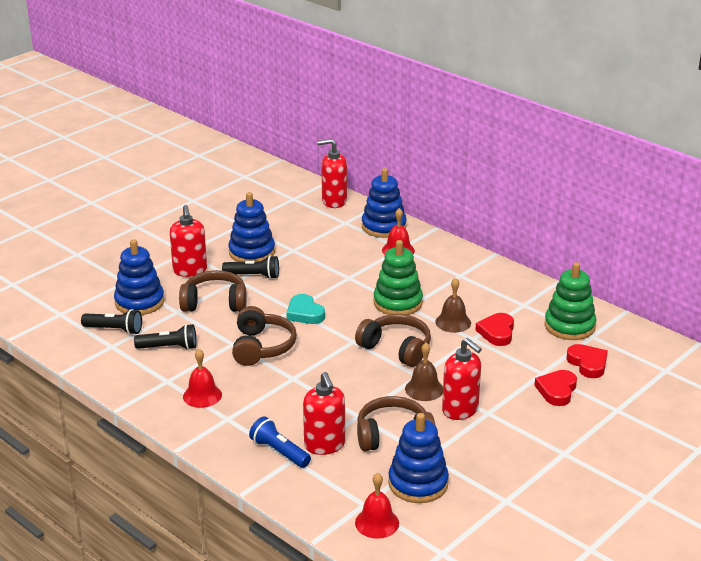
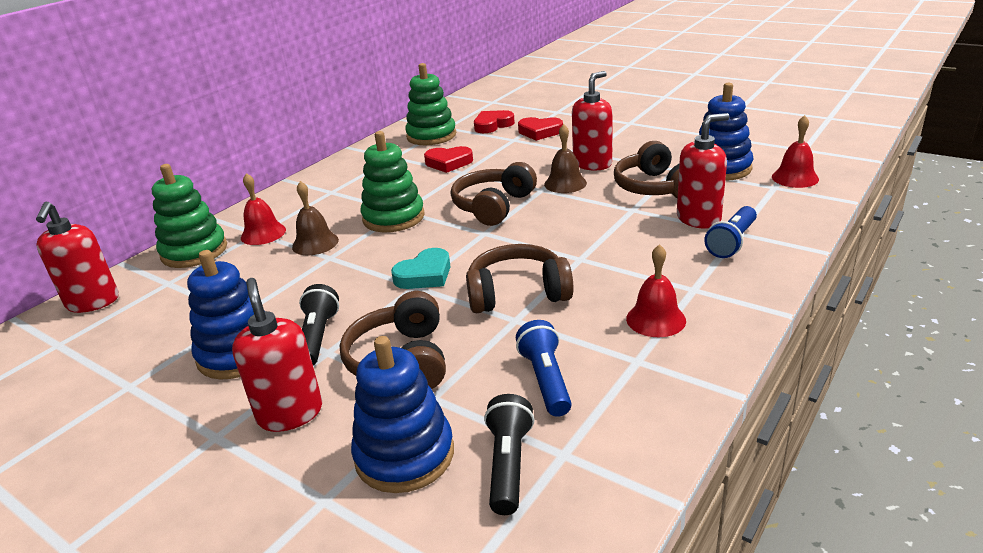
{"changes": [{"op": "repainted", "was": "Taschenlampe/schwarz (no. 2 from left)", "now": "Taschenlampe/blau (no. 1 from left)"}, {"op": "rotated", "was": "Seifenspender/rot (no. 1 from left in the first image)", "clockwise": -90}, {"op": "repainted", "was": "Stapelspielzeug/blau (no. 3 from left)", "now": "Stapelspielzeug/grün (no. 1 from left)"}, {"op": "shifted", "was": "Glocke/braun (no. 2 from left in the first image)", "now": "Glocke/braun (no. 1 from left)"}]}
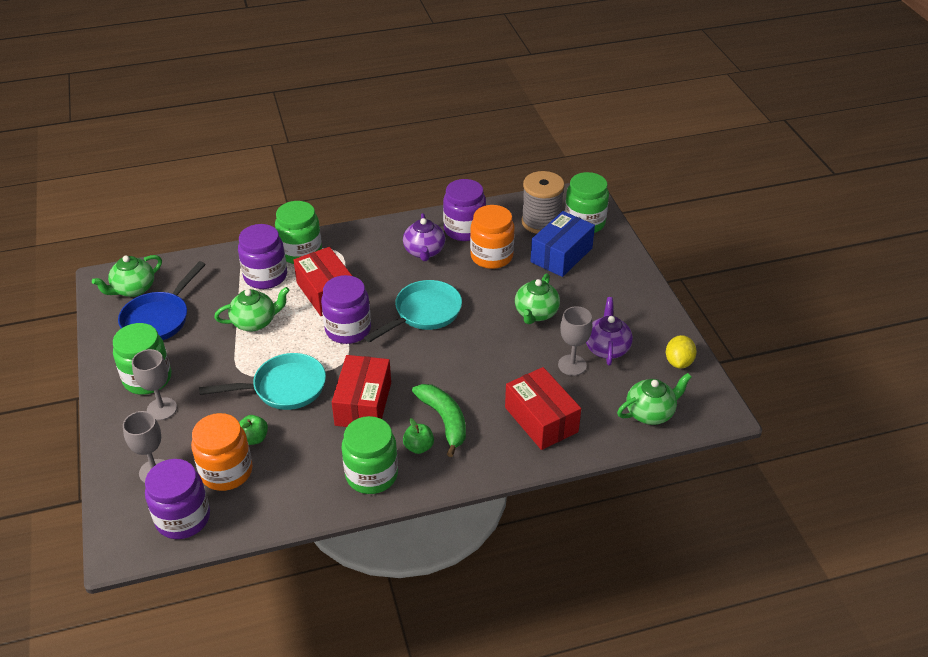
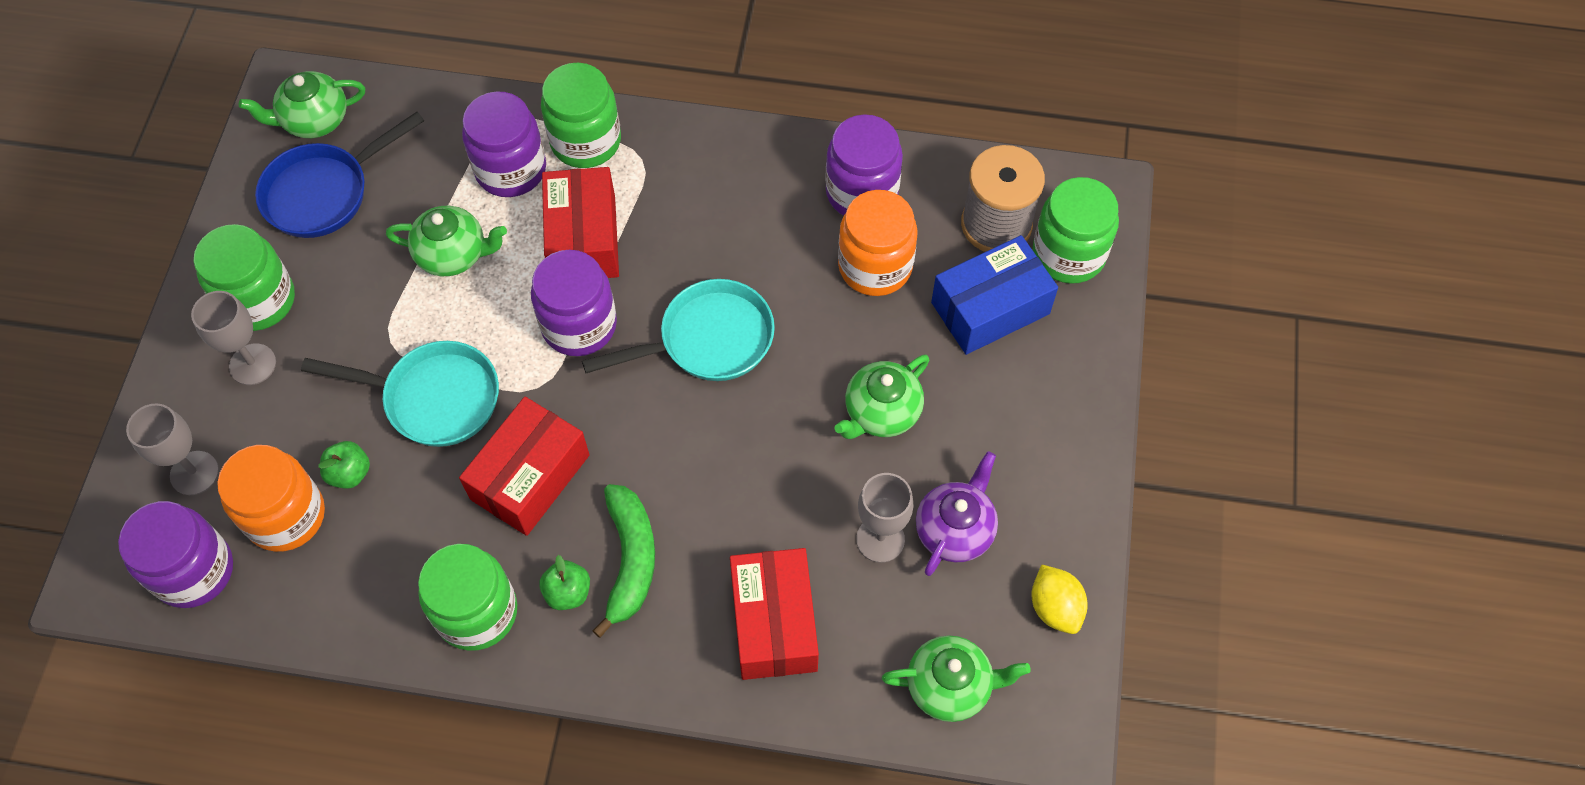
{"changes": [{"op": "gone", "was": "Teekanne/lila (no. 1 from left)"}, {"op": "rotated", "was": "Zitrone/gelb", "clockwise": -60}]}
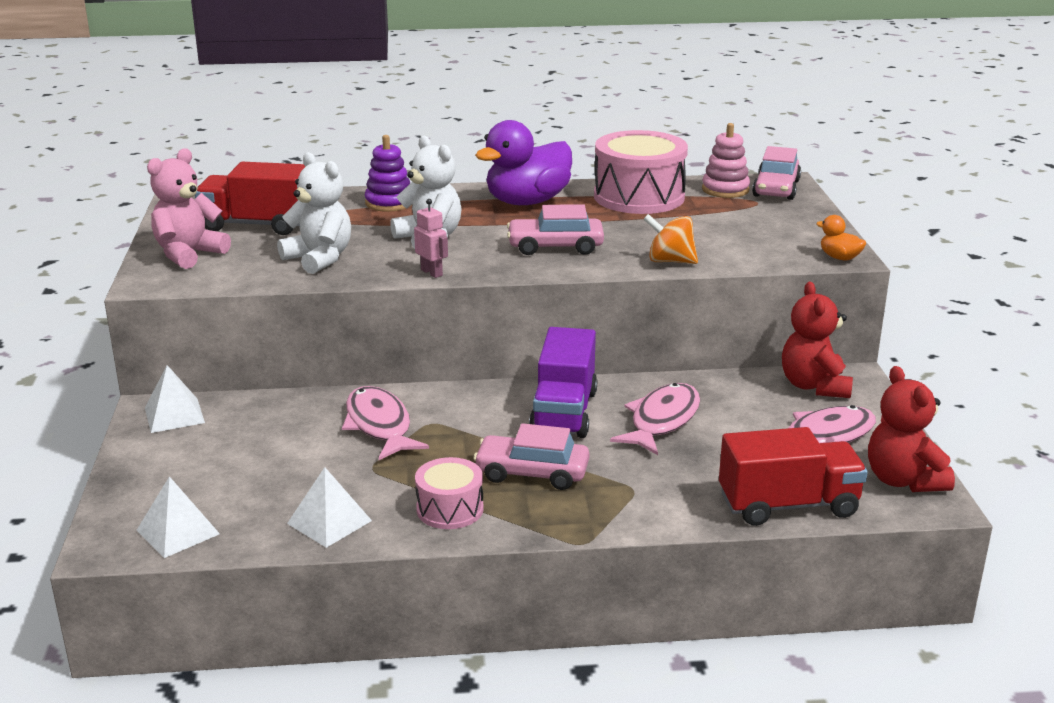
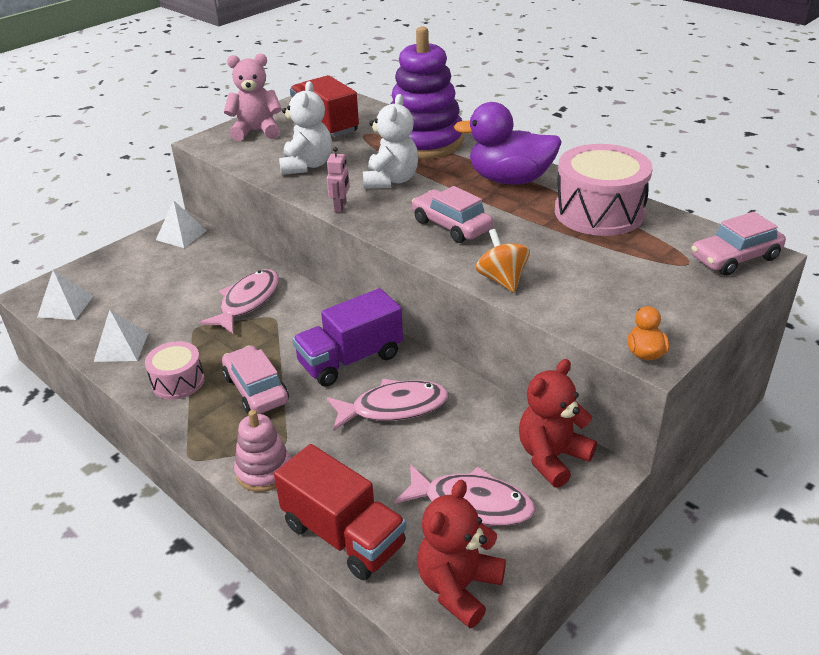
{"changes": [{"op": "scaled", "was": "Stapelspielzeug/lila", "ratio": 1.94}, {"op": "shifted", "was": "Stapelspielzeug/rosa"}]}
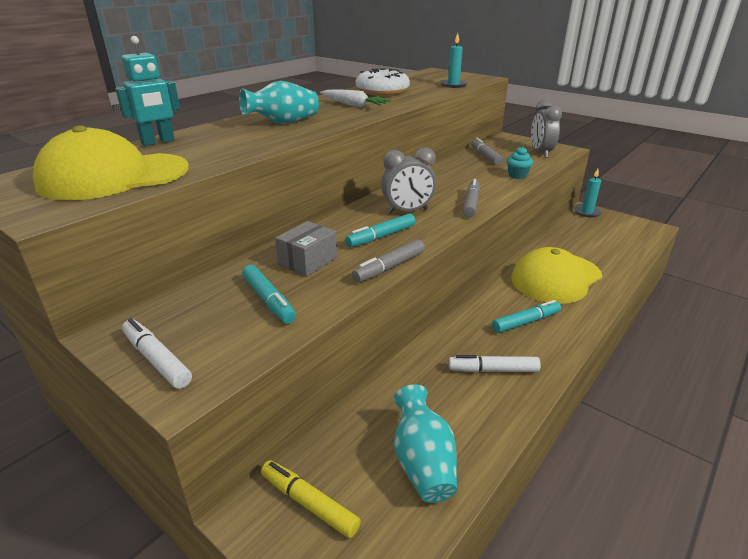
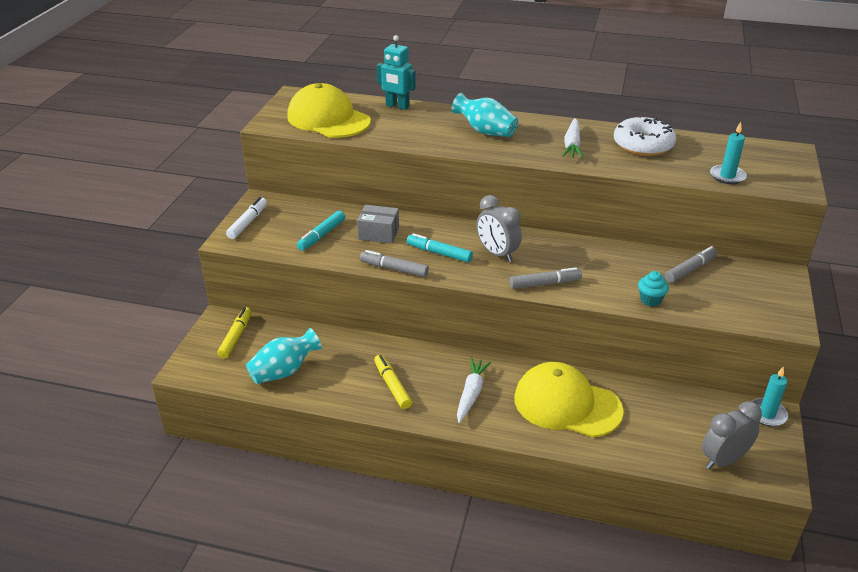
{"changes": [{"op": "repainted", "was": "Filzstift/weiß (no. 2 from left)", "now": "Filzstift/gelb (no. 2 from left)"}, {"op": "swapped", "was": "Filzstift/türkis (no. 3 from left)", "now": "Karotte/weiß (no. 1 from left)"}, {"op": "shifted", "was": "Wecker/grau (no. 2 from left)"}]}
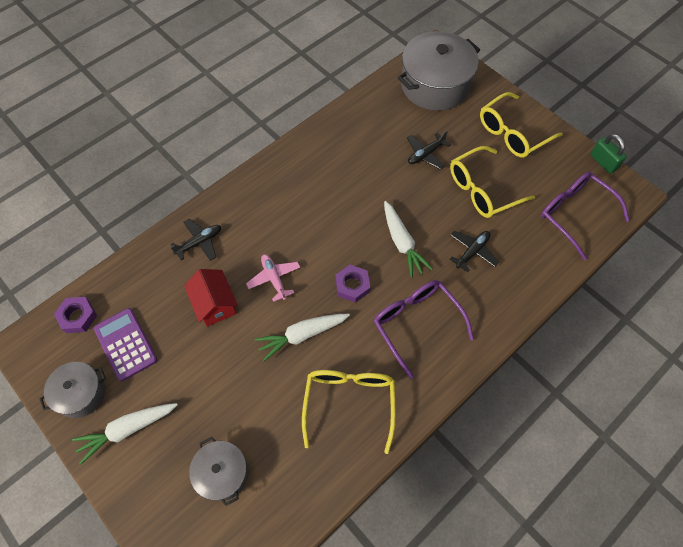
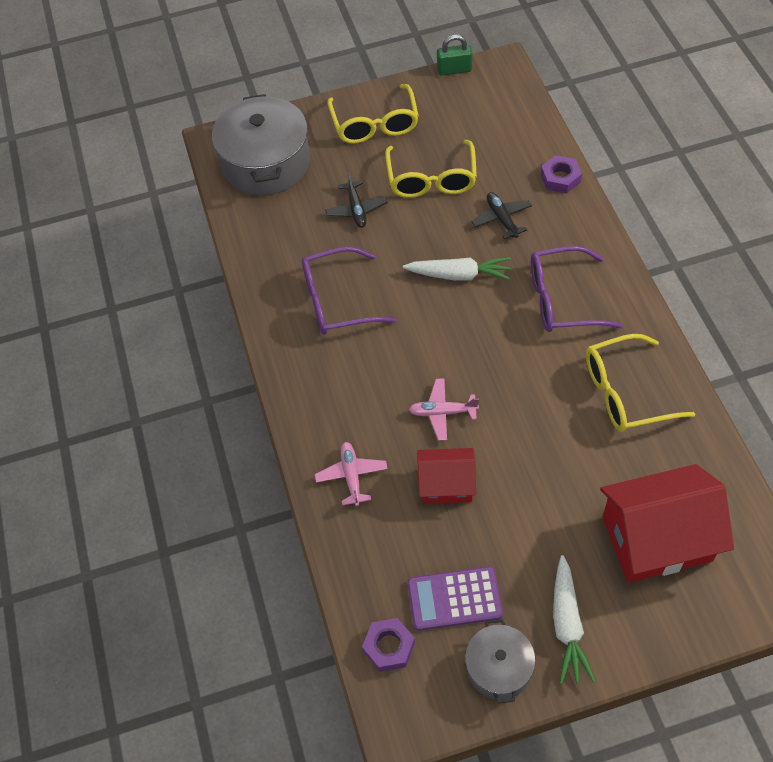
{"changes": [{"op": "repainted", "was": "Flugzeug/schwarz (no. 1 from left)", "now": "Flugzeug/rosa (no. 1 from left)"}, {"op": "swapped", "was": "Kochtopf/grau (no. 2 from left)", "now": "Haus/rot (no. 2 from left)"}, {"op": "gone", "was": "Karotte/weiß (no. 2 from left)"}, {"op": "rotated", "was": "Brille/gelb (no. 1 from left in the first image)", "clockwise": -45}, {"op": "shifted", "was": "Sechskantmutter/lila (no. 2 from left)"}, {"op": "shifted", "was": "Brille/lila (no. 2 from left in the first image)", "now": "Brille/lila (no. 1 from left)"}]}
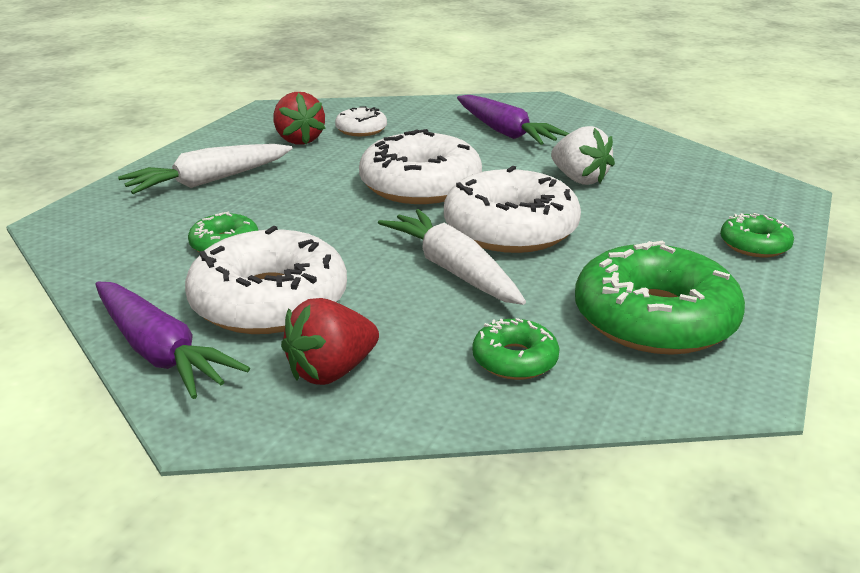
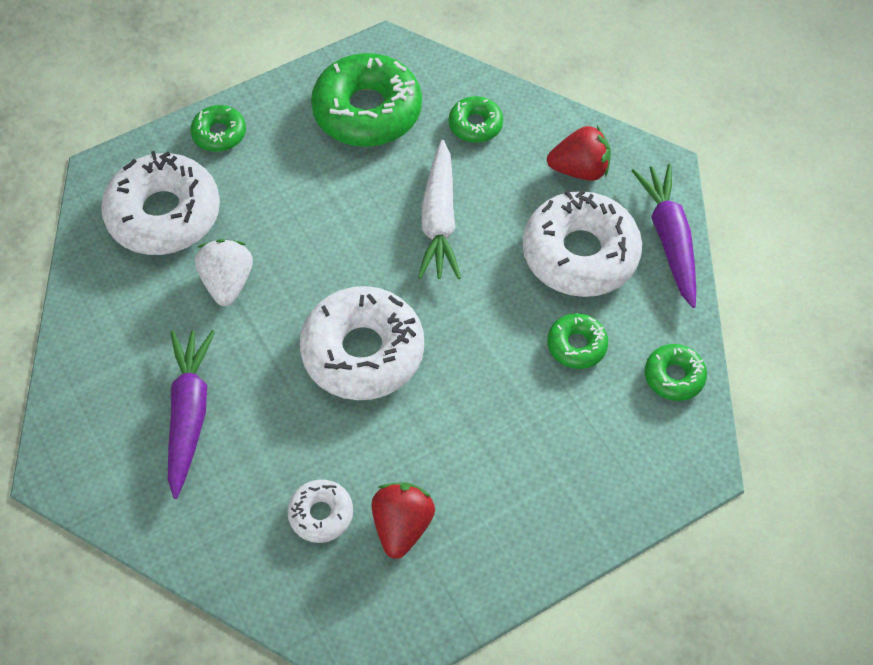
{"changes": [{"op": "gone", "was": "Karotte/weiß (no. 1 from left)"}, {"op": "shifted", "was": "Donut/weiß (no. 4 from left in the first image)", "now": "Donut/weiß (no. 1 from left)"}, {"op": "new", "now": "Donut/grün (no. 5 from left)"}]}
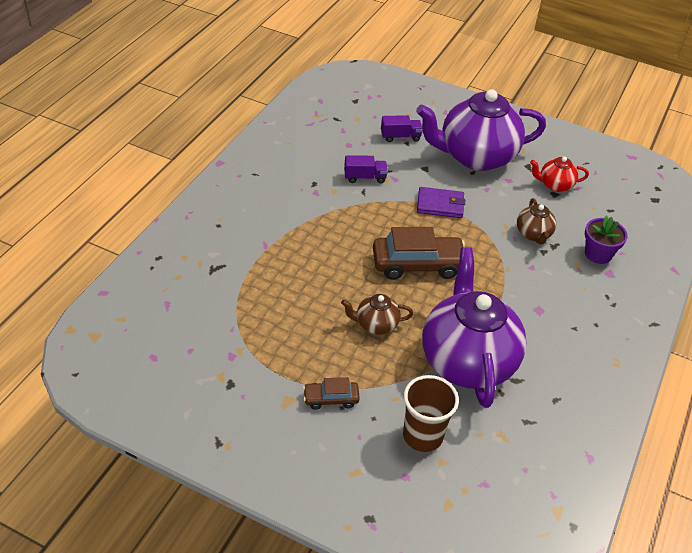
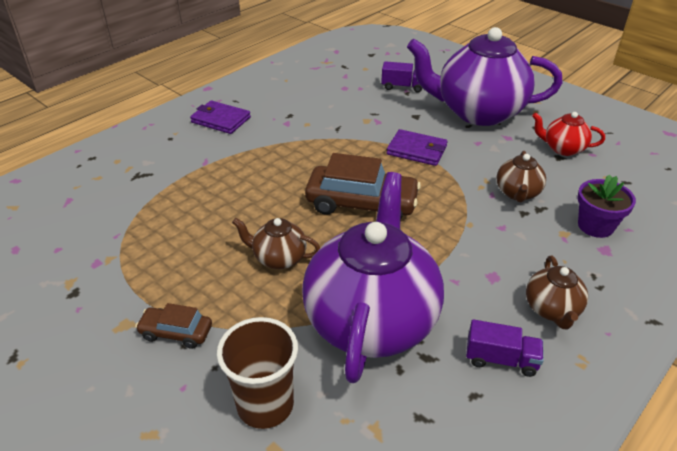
{"changes": [{"op": "shifted", "was": "Lastwagen/lila (no. 1 from left in the first image)", "now": "Lastwagen/lila (no. 2 from left)"}, {"op": "new", "now": "Geldbörse/lila (no. 1 from left)"}, {"op": "new", "now": "Teekanne/braun (no. 3 from left)"}]}
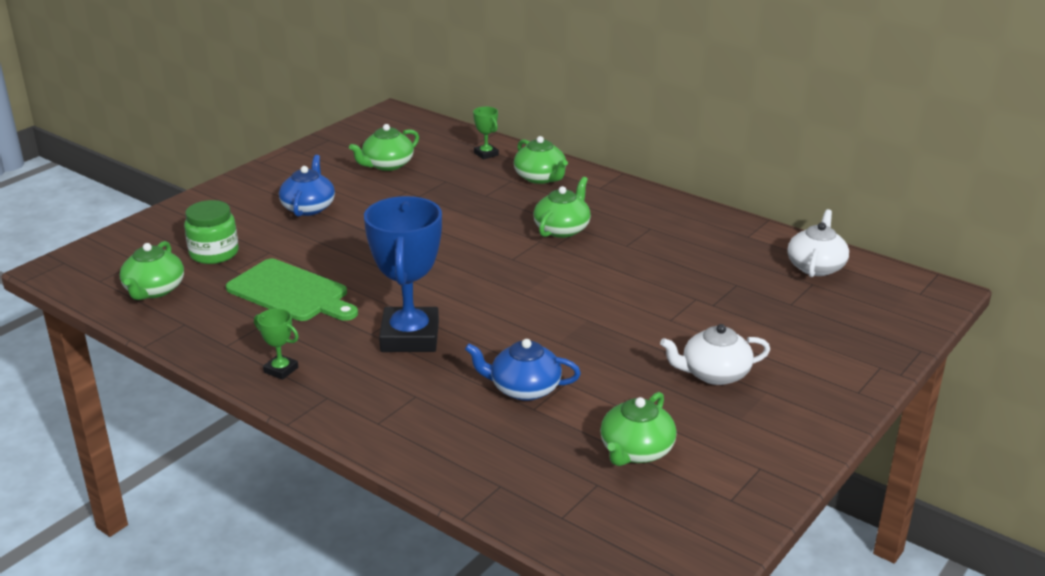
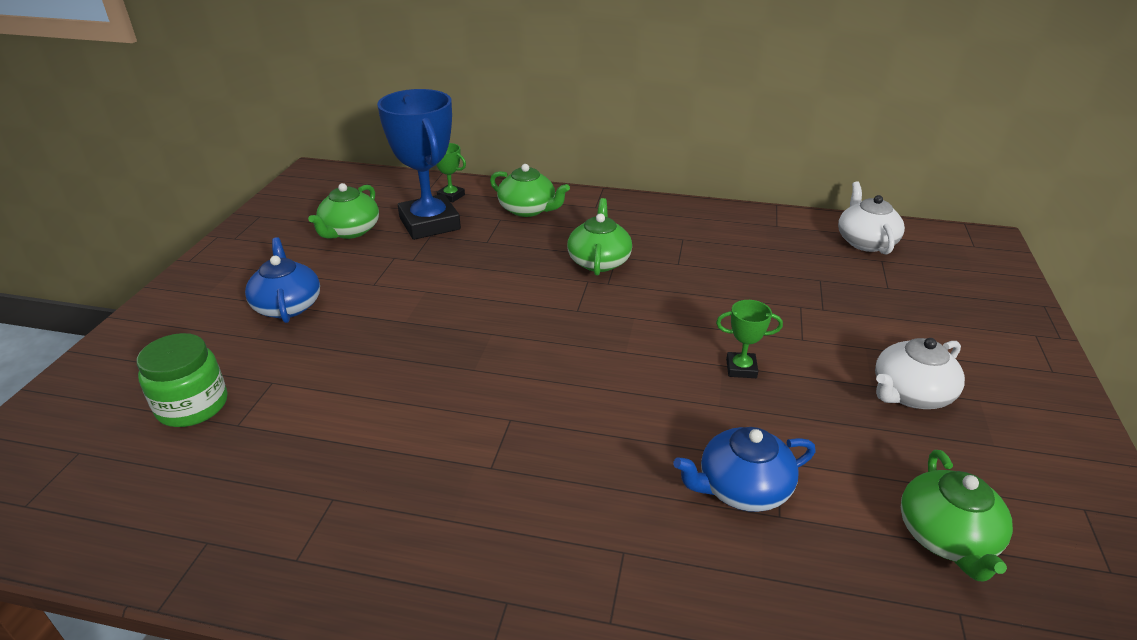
{"changes": [{"op": "gone", "was": "Teekanne/grün (no. 1 from left)"}, {"op": "gone", "was": "Schneidebrett/grün"}, {"op": "shifted", "was": "Pokal/grün (no. 1 from left in the first image)", "now": "Pokal/grün (no. 2 from left)"}, {"op": "shifted", "was": "Pokal/blau"}]}
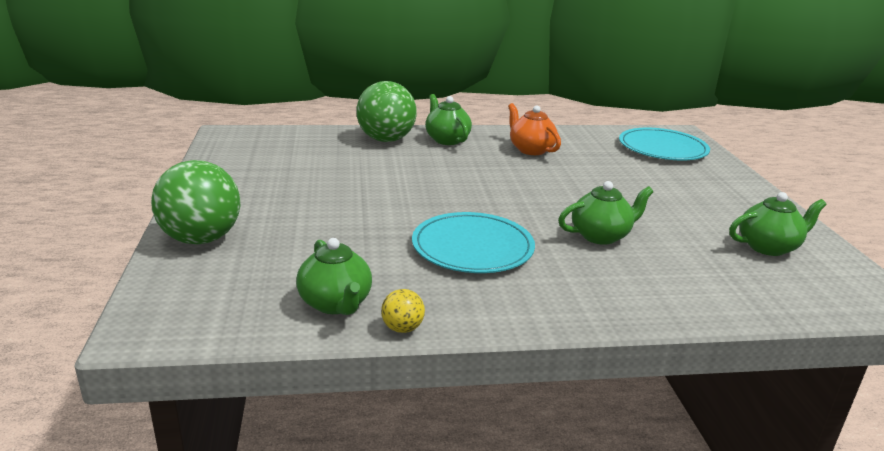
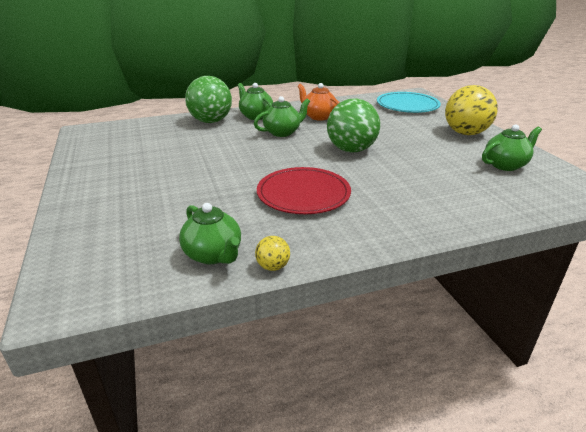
{"changes": [{"op": "shifted", "was": "Ball/grün (no. 1 from left in the first image)", "now": "Ball/grün (no. 2 from left)"}, {"op": "repainted", "was": "Teller/türkis (no. 1 from left)", "now": "Teller/rot"}, {"op": "shifted", "was": "Teekanne/grün (no. 3 from left)"}, {"op": "new", "now": "Ball/gelb (no. 2 from left)"}]}
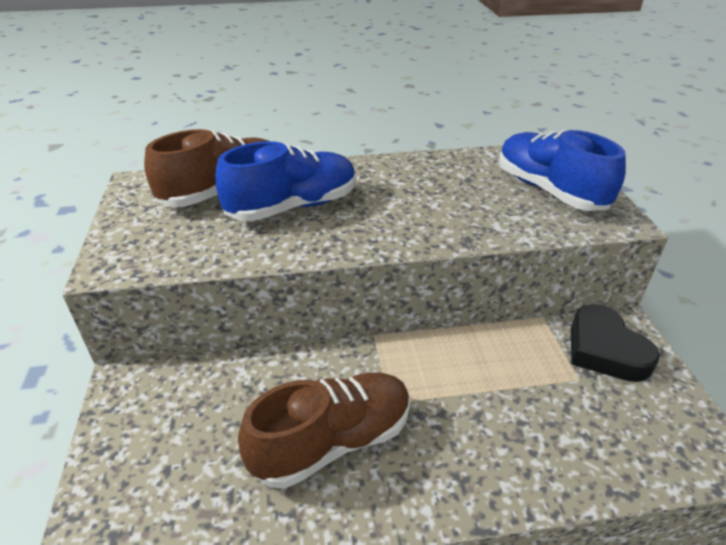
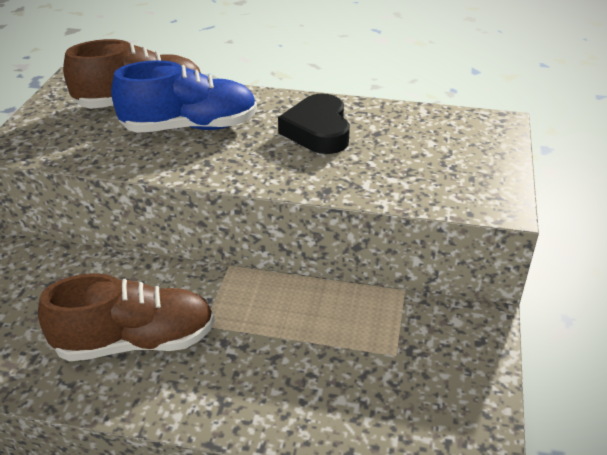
{"changes": [{"op": "gone", "was": "Schuh/blau (no. 2 from left)"}, {"op": "shifted", "was": "Herz/schwarz"}]}
